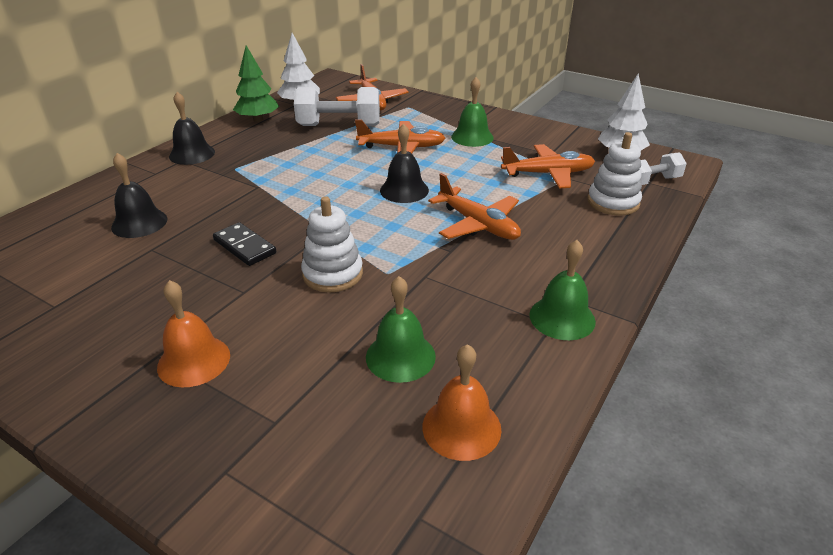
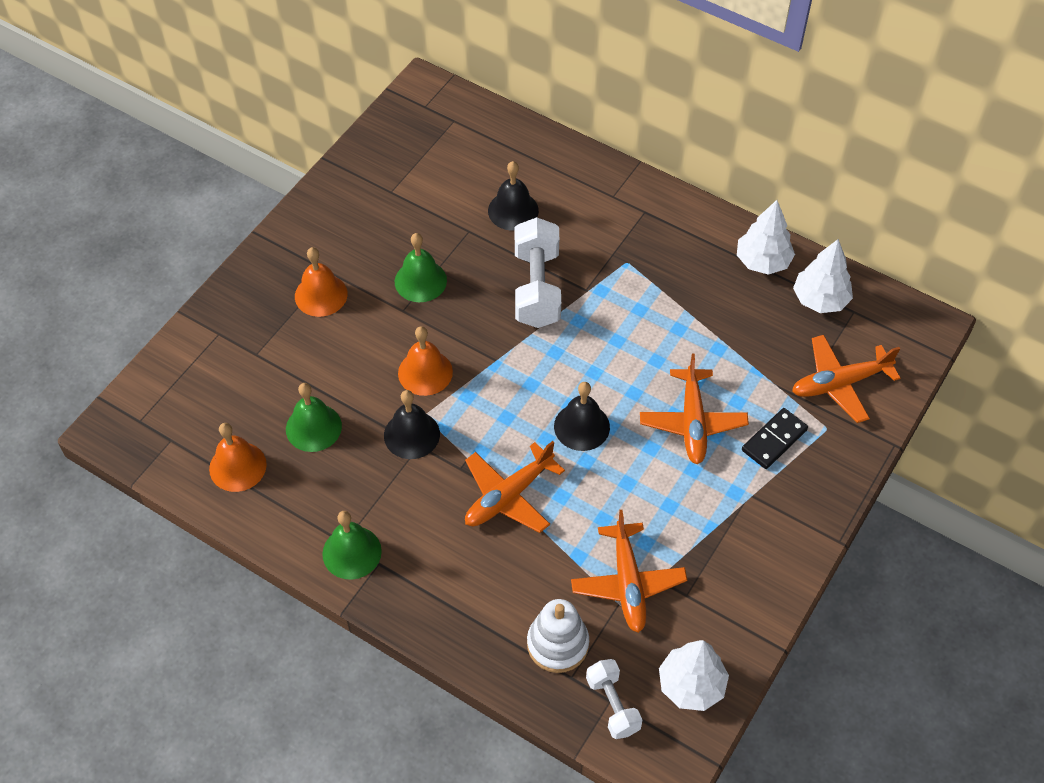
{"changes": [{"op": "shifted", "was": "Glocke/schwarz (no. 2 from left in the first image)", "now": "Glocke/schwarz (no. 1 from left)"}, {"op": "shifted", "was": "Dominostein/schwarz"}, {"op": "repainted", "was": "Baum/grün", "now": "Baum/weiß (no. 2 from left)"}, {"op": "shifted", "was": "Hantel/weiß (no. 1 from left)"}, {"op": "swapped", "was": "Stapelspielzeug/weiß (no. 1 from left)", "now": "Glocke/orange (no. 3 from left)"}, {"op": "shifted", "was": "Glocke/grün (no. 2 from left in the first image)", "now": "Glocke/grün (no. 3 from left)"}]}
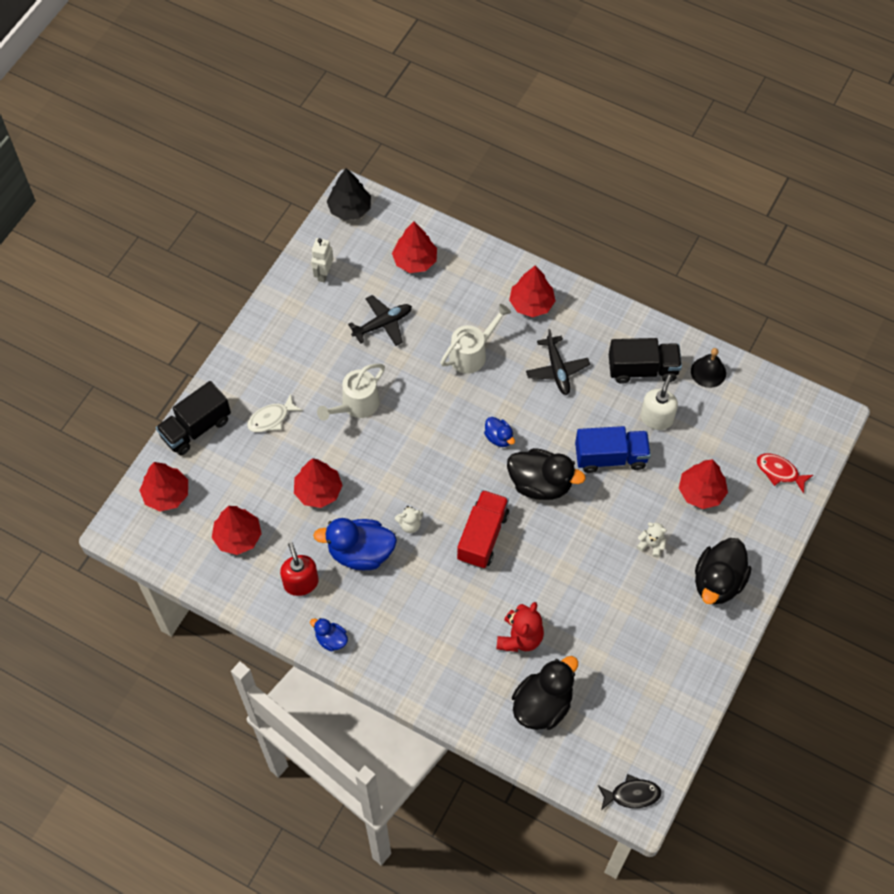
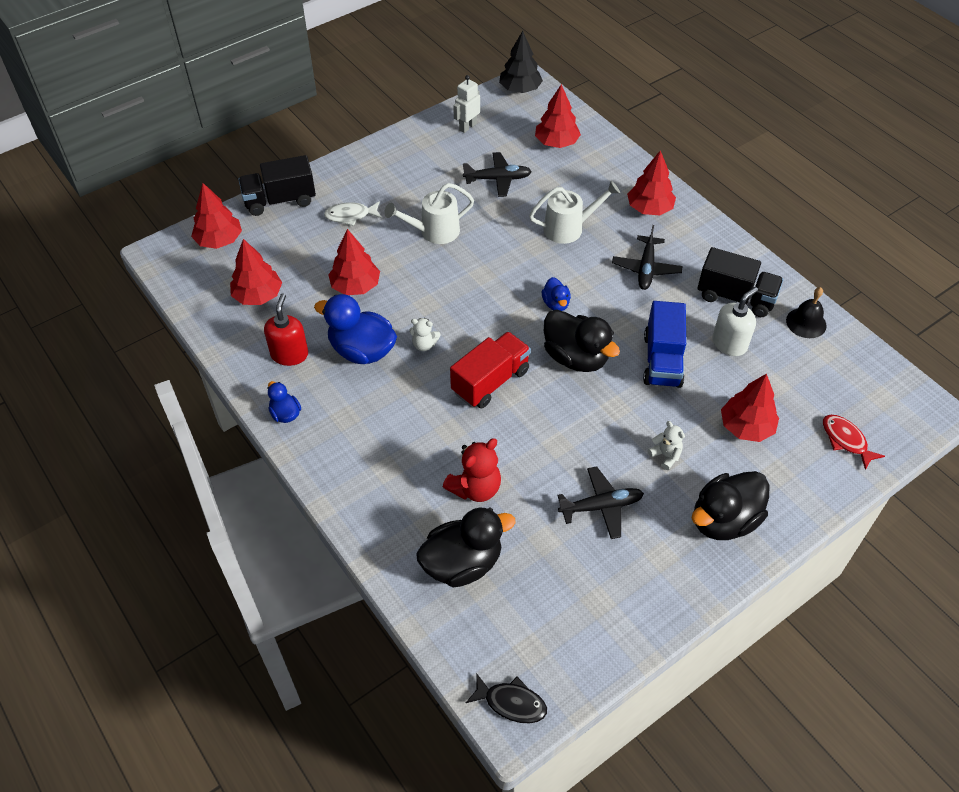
{"changes": [{"op": "rotated", "was": "Lastwagen/blau", "clockwise": 75}, {"op": "new", "now": "Flugzeug/schwarz (no. 2 from left)"}]}
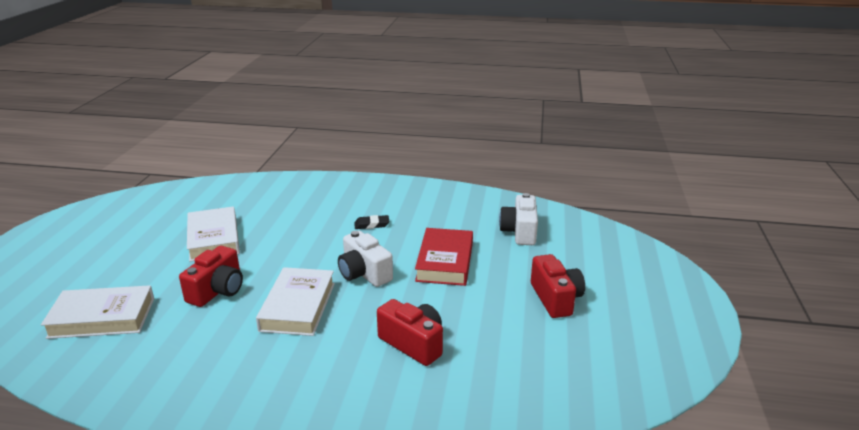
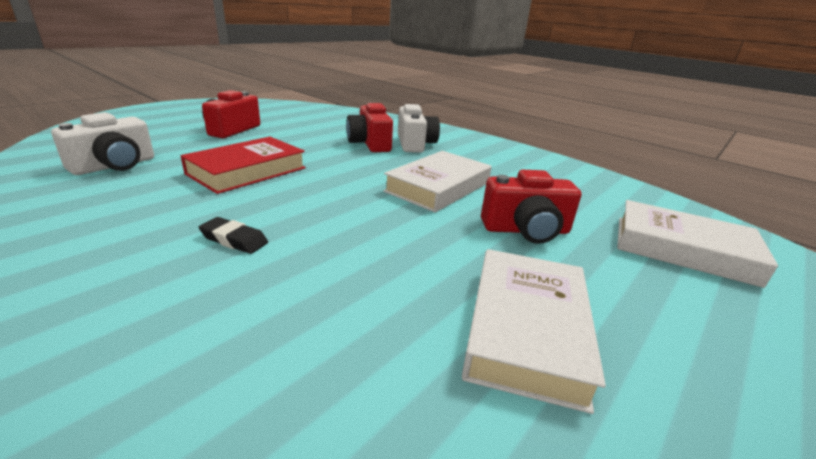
{"changes": [{"op": "rotated", "was": "Kamera/rot (no. 1 from left in the first image)", "clockwise": -150}, {"op": "shifted", "was": "Kamera/weiß (no. 1 from left in the first image)", "now": "Kamera/weiß (no. 2 from left)"}]}
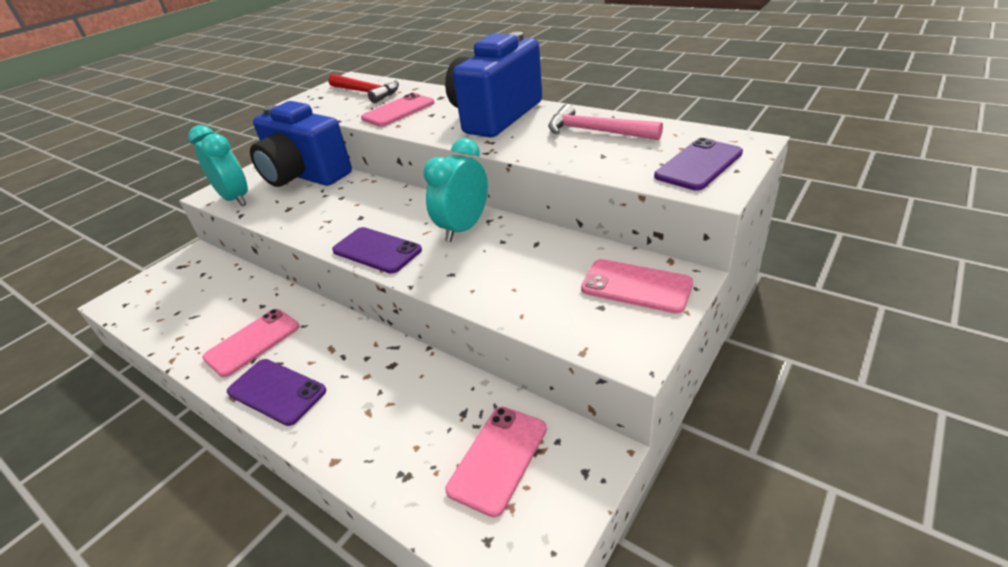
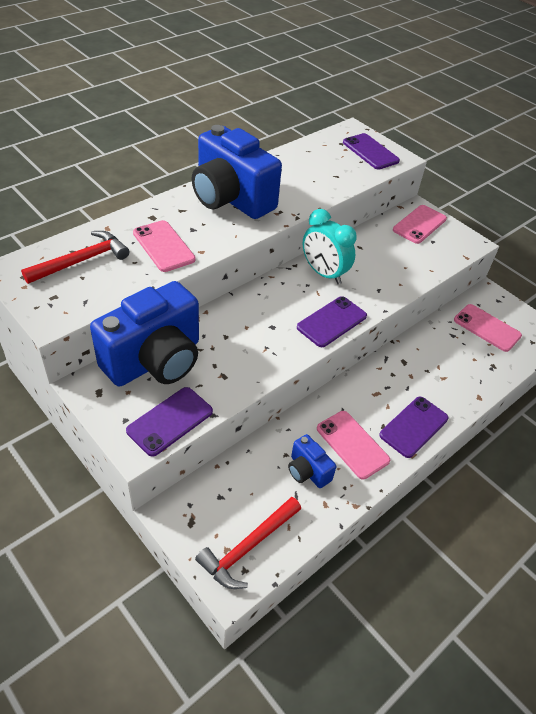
{"changes": [{"op": "swapped", "was": "Wecker/türkis (no. 1 from left)", "now": "Handy/lila (no. 1 from left)"}, {"op": "gone", "was": "Hammer/rosa"}, {"op": "new", "now": "Hammer/rot (no. 2 from left)"}, {"op": "new", "now": "Kamera/blau (no. 3 from left)"}]}
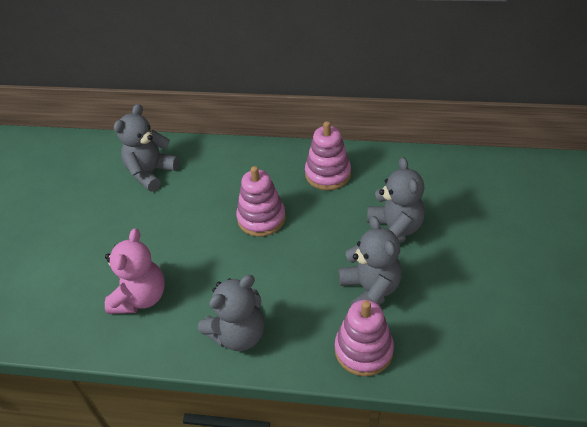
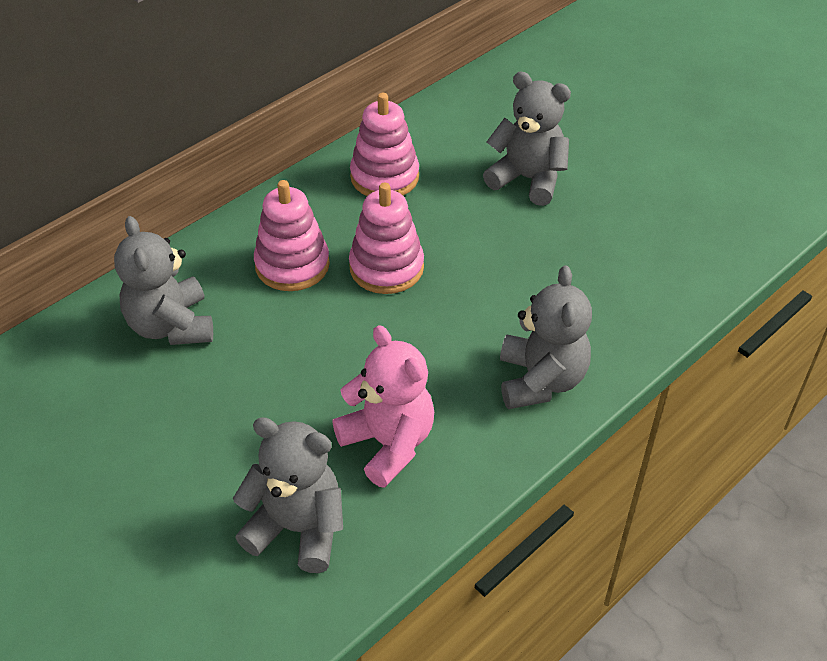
{"changes": [{"op": "shifted", "was": "Stapelspielzeug/rosa (no. 3 from left in the first image)", "now": "Stapelspielzeug/rosa (no. 1 from left)"}, {"op": "shifted", "was": "Teddybär/grau (no. 3 from left in the first image)", "now": "Teddybär/grau (no. 2 from left)"}]}
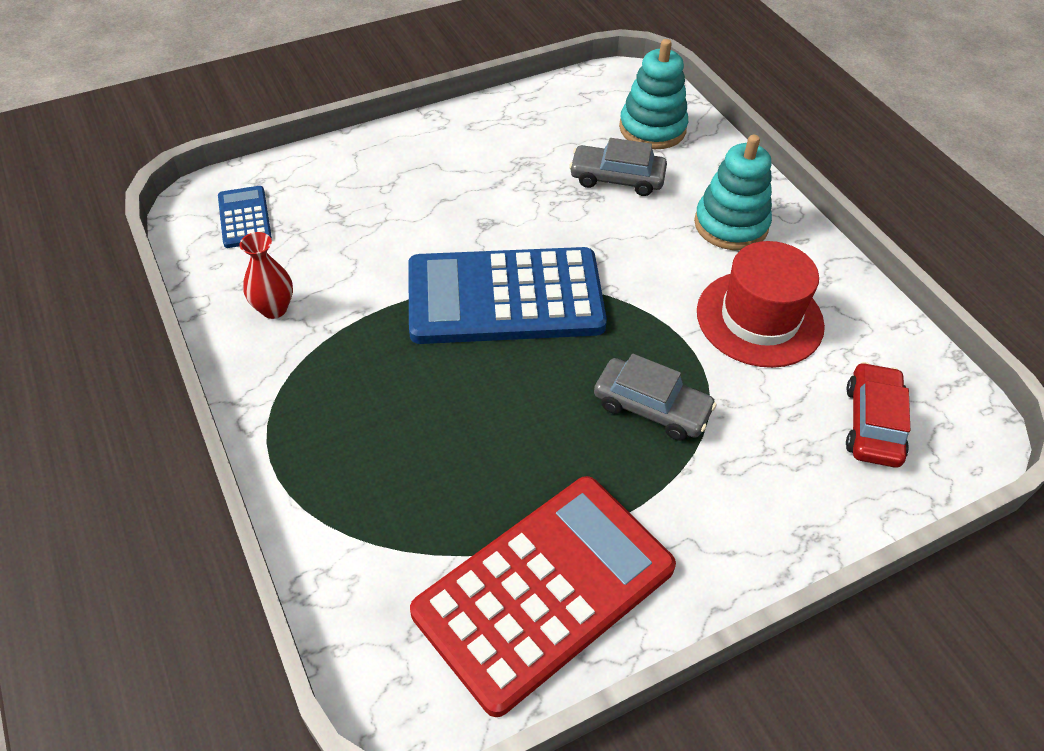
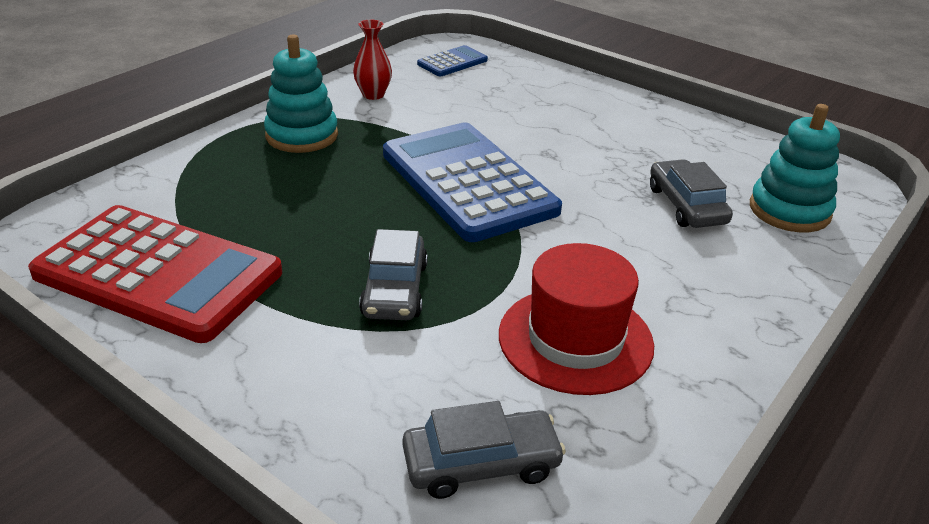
{"changes": [{"op": "shifted", "was": "Stapelspielzeug/türkis (no. 2 from left in the first image)", "now": "Stapelspielzeug/türkis (no. 1 from left)"}, {"op": "repainted", "was": "Auto/rot", "now": "Auto/grau (no. 2 from left)"}]}
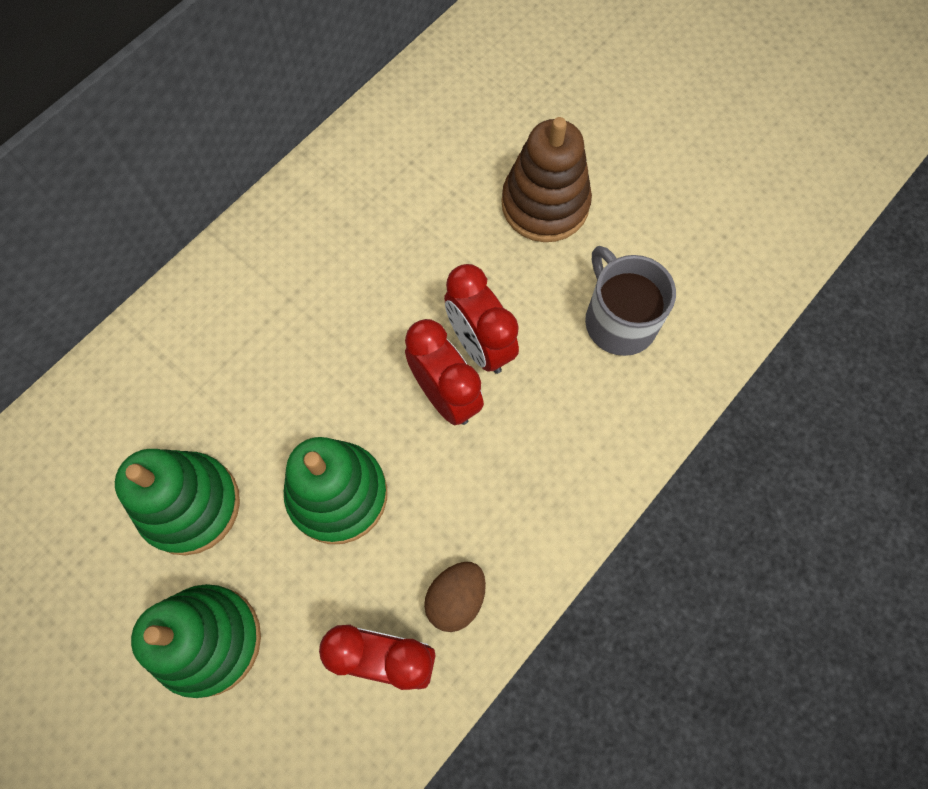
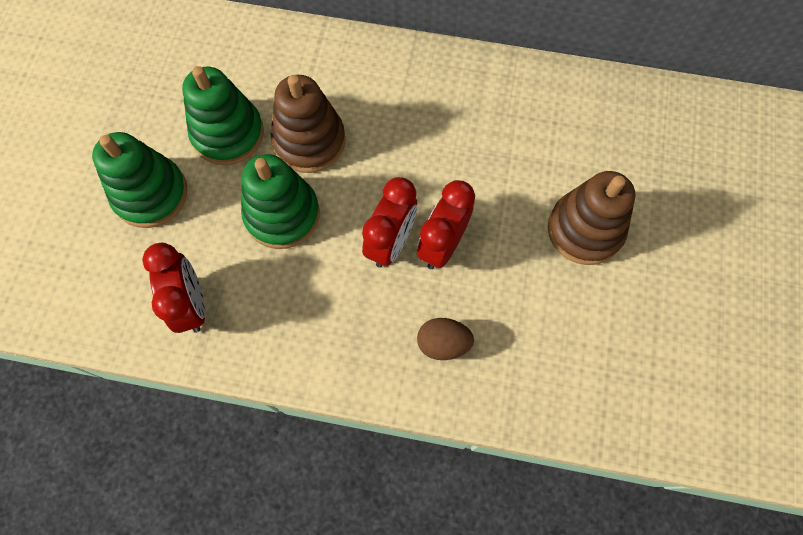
{"changes": [{"op": "shifted", "was": "Ei/braun"}, {"op": "gone", "was": "Tasse/grau"}, {"op": "new", "now": "Stapelspielzeug/braun (no. 1 from left)"}]}
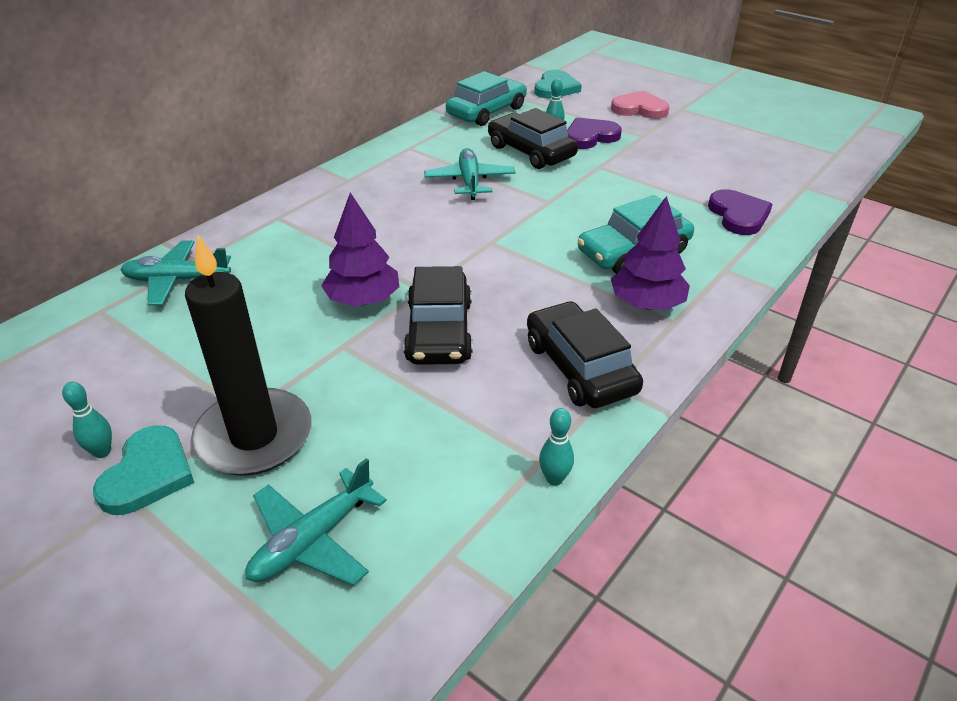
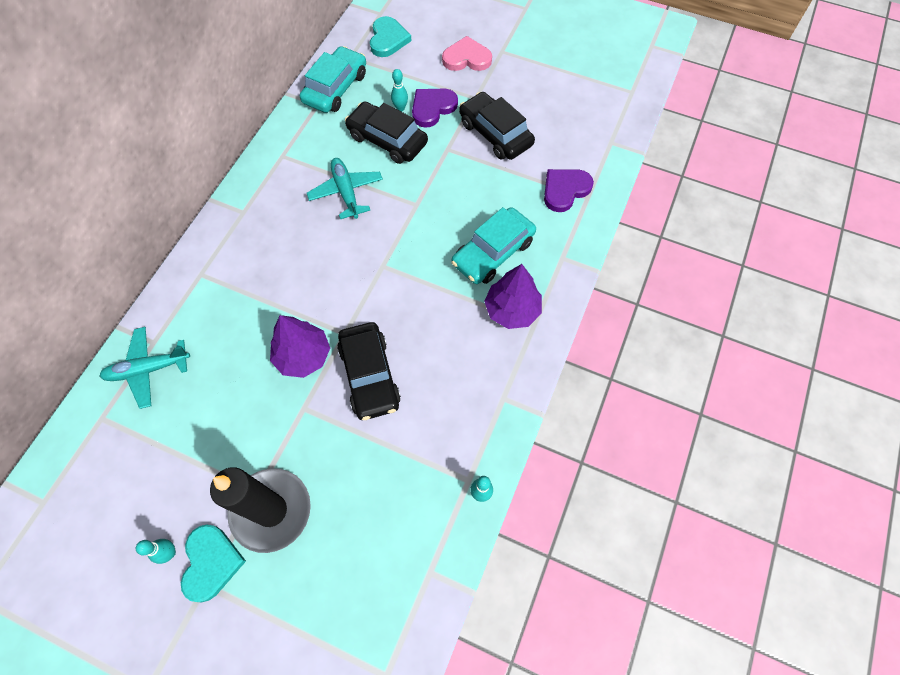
{"changes": [{"op": "gone", "was": "Flugzeug/türkis (no. 2 from left)"}, {"op": "shifted", "was": "Auto/schwarz (no. 3 from left)"}, {"op": "rotated", "was": "Herz/lila (no. 2 from left)", "clockwise": -105}]}
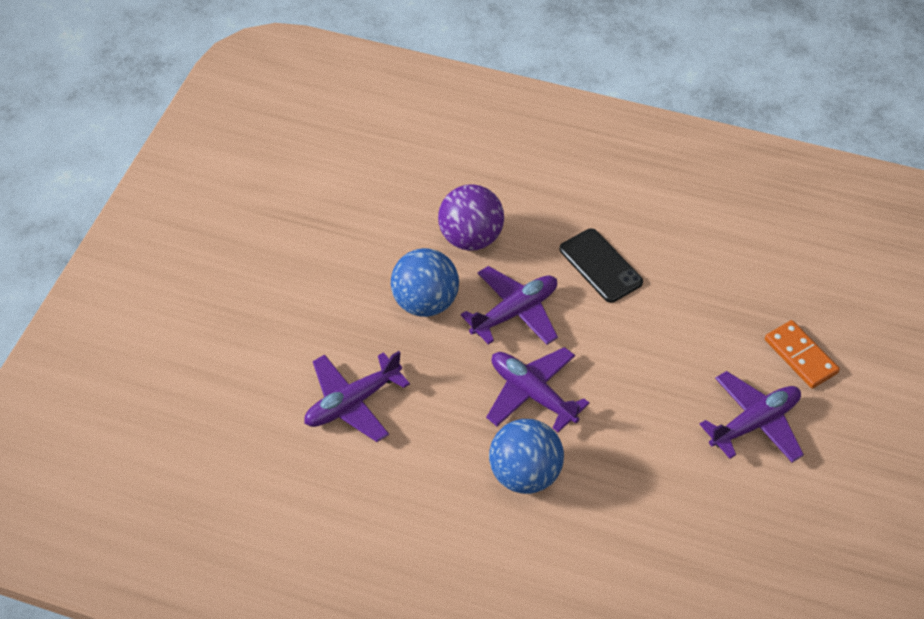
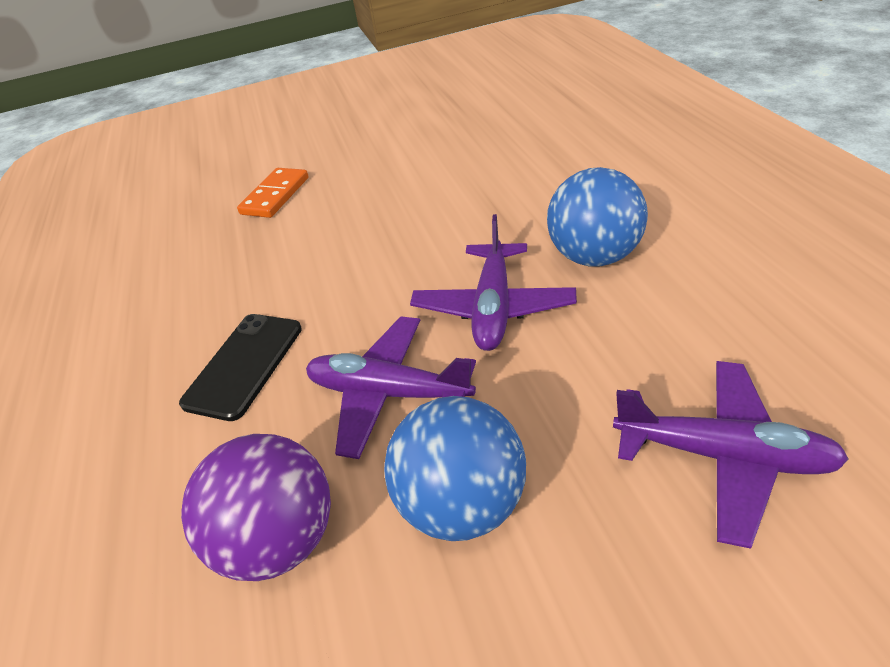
{"changes": [{"op": "gone", "was": "Flugzeug/lila (no. 4 from left)"}]}
